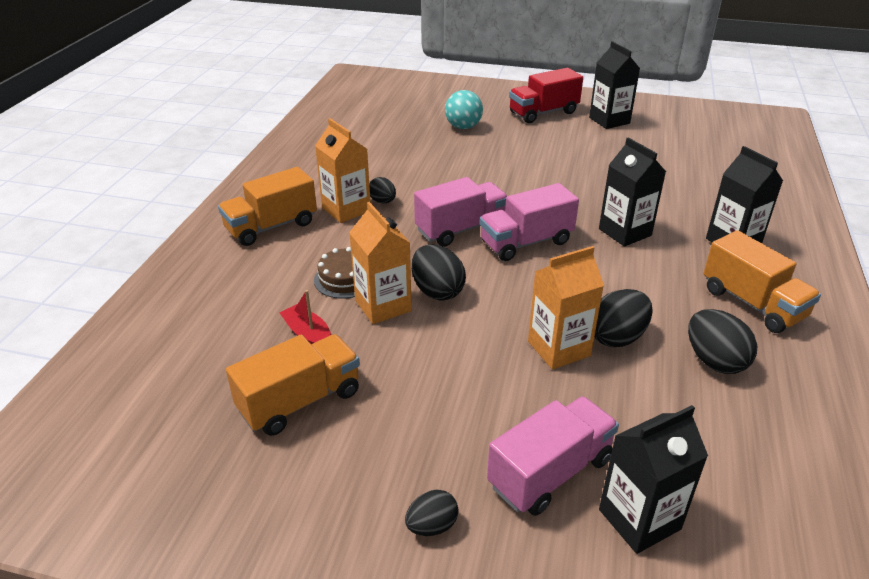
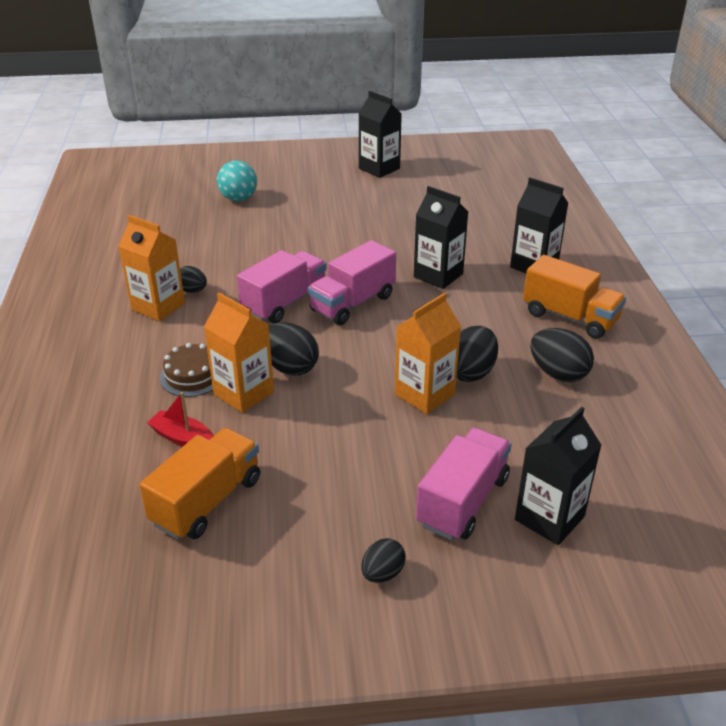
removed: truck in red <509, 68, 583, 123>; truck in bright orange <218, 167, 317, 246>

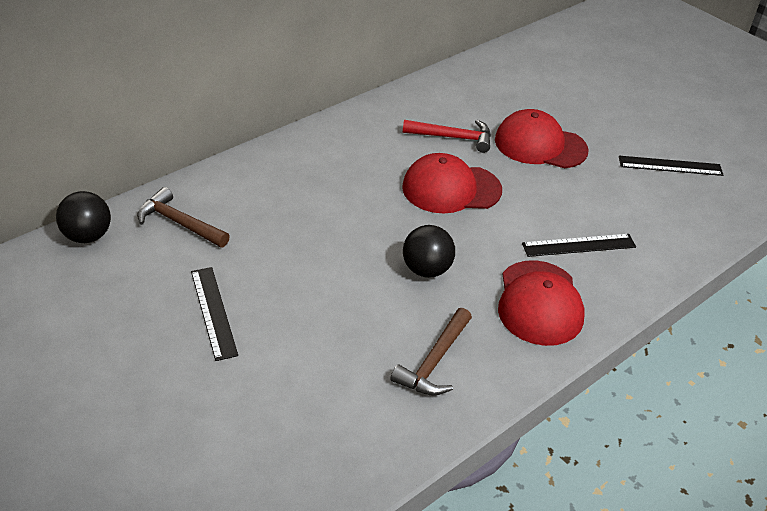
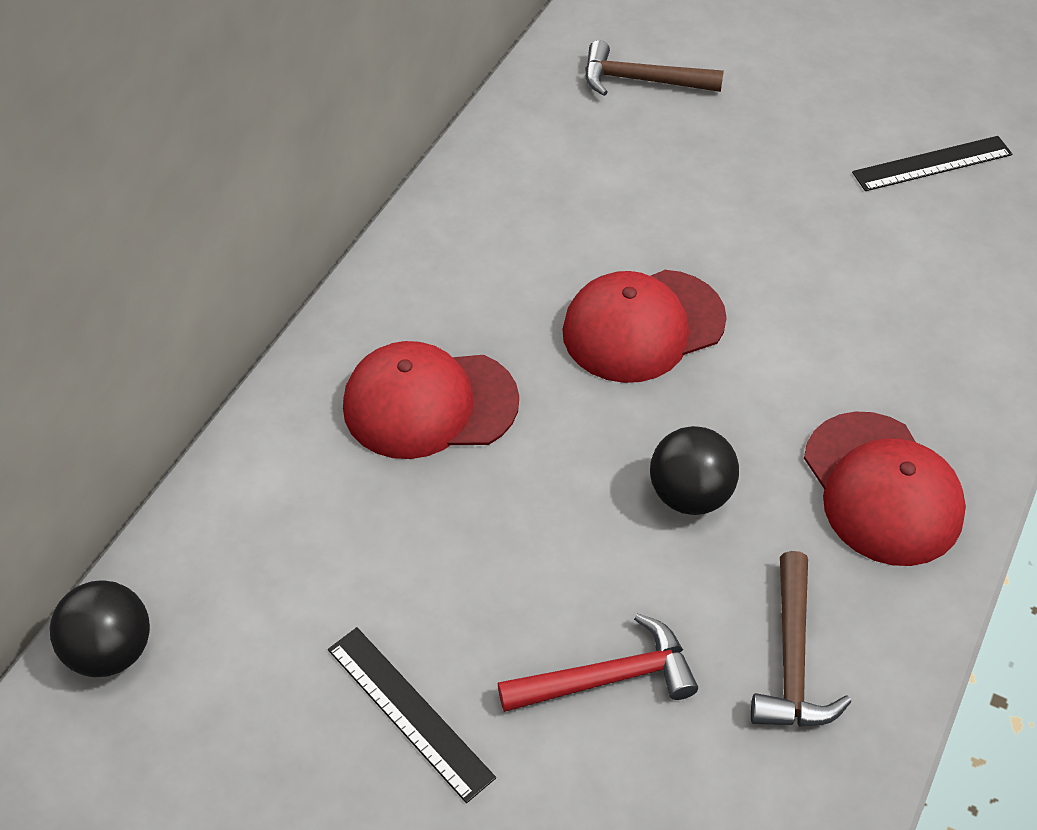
removed: ruler in ebony <522, 234, 636, 257>
moved: peaked cap in red <495, 109, 588, 168> to <343, 341, 519, 459>; hammer in red <403, 120, 491, 153> to <498, 613, 698, 712>; hammer in brown <137, 187, 230, 247> to <585, 40, 724, 96>

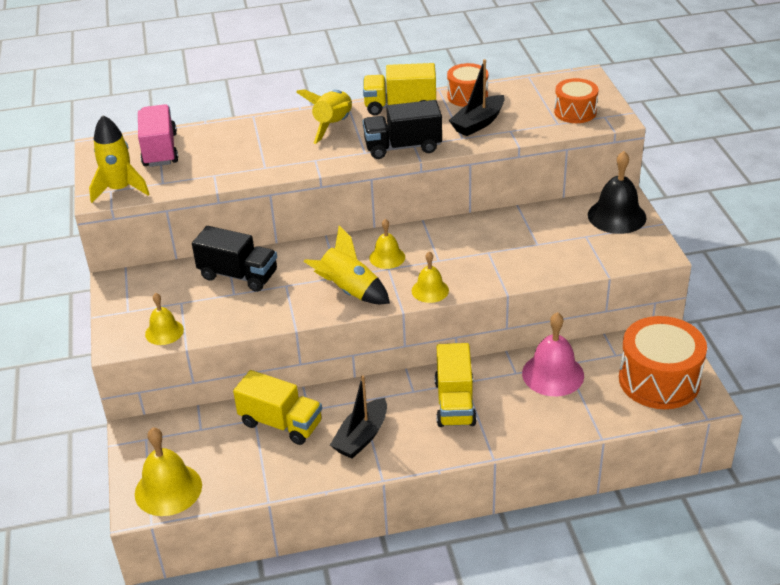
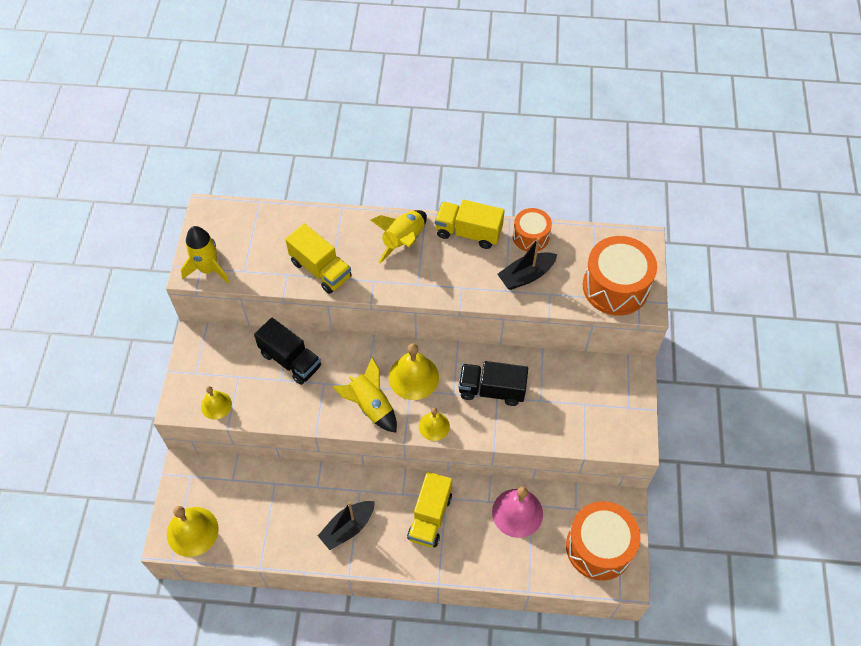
removed: truck in pink <138, 104, 178, 167>; hand bell in ebony <588, 151, 647, 234>
moved: truck in ebony <363, 100, 442, 159> to <458, 361, 528, 406>; truck in bright yellow <233, 370, 322, 445> to <285, 224, 352, 294>
resized: drum in bright orange <554, 78, 598, 123> = <583, 236, 657, 316> x1.74; hand bell in bright yellow <370, 219, 405, 269> = <389, 343, 439, 400> x1.66

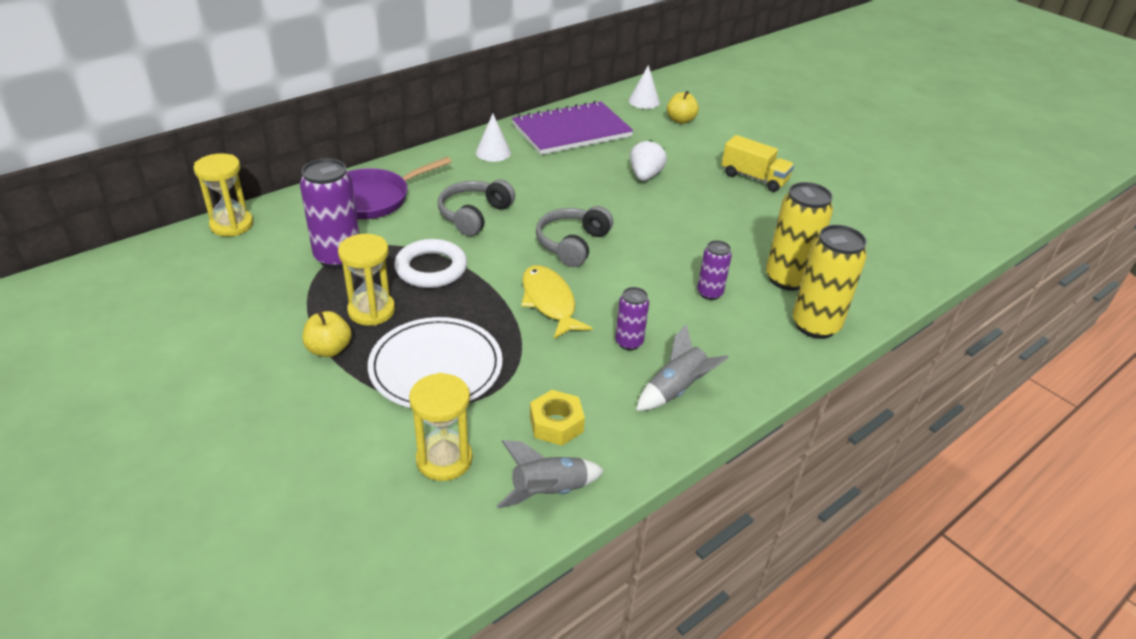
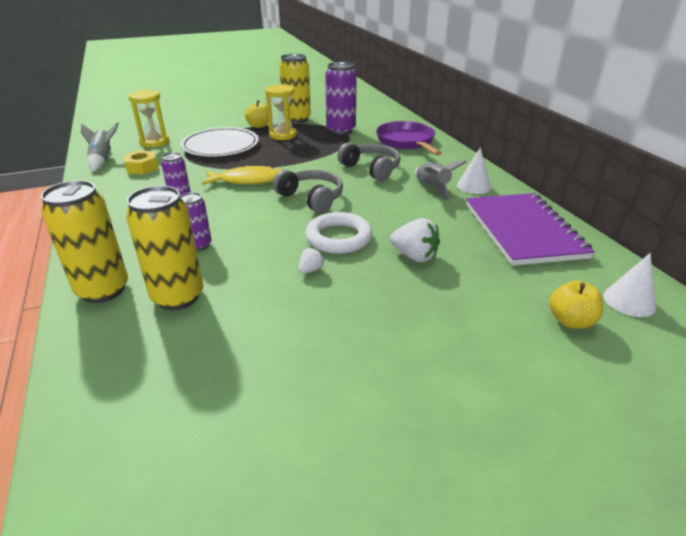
removed: truck in bright yellow <721, 135, 794, 192>; sand timer in bright yellow <193, 153, 253, 237>
added: can in bright yellow <279, 54, 311, 123>; toy strawberry in pure white <299, 248, 324, 274>
moved: hoop in pure white <394, 239, 467, 288> to <305, 212, 372, 254>; rocket in gray <636, 324, 729, 411> to <415, 161, 466, 201>

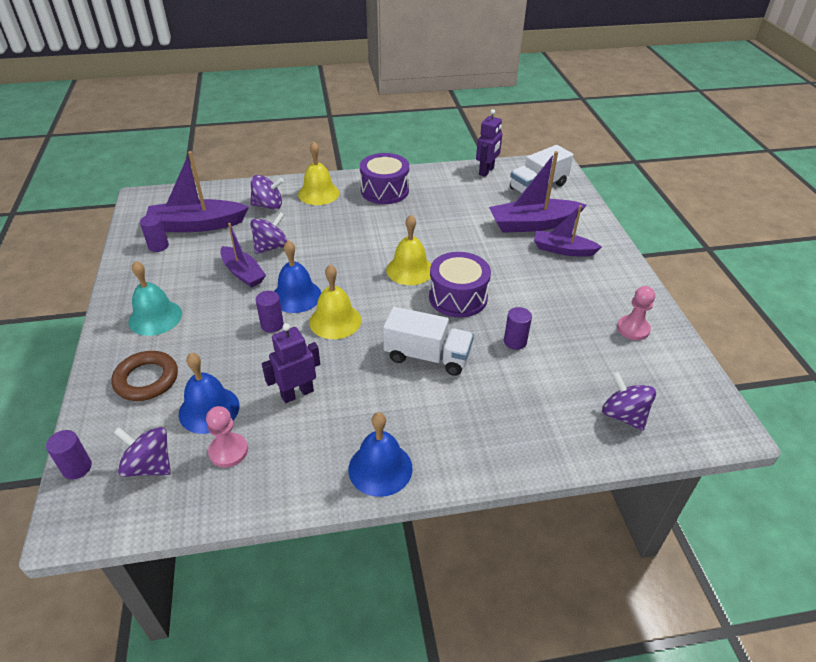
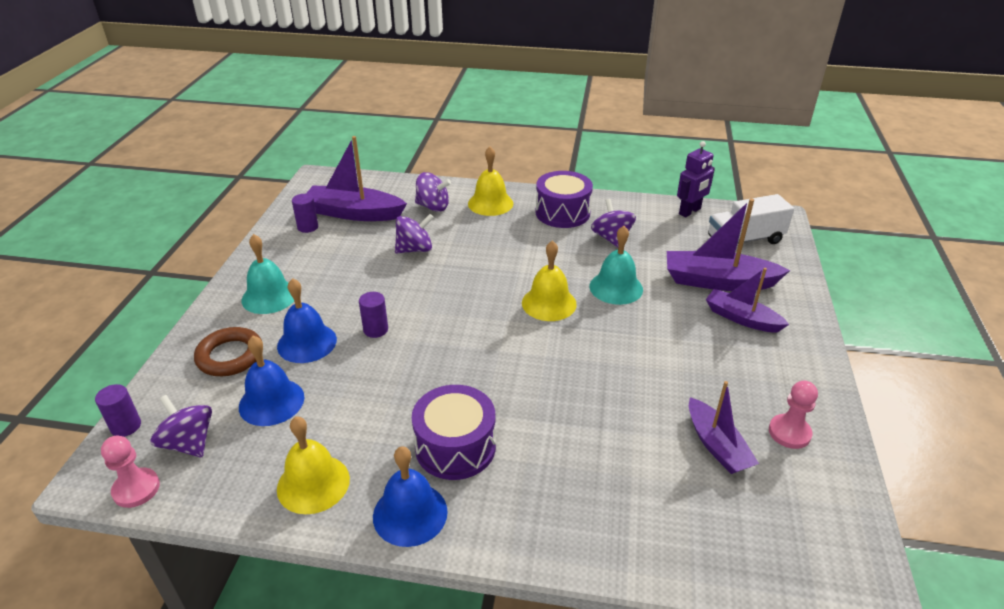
removed: truck in pure white <383, 307, 474, 376>; cylinder in violet <504, 307, 532, 350>; robot in violet <262, 323, 320, 403>
added: hand bell in aqua <590, 226, 643, 305>
moved: toy boat in violet <220, 223, 266, 288> to <689, 381, 759, 474>; hand bell in cobalt <274, 240, 321, 313> to <277, 278, 337, 363>; drum in violet <429, 252, 491, 318> to <412, 385, 496, 480>; hand bell in bright yellow <309, 265, 361, 339> to <277, 416, 350, 514>; whirligig in violet <602, 372, 656, 431> to <591, 199, 636, 248>; pawn in pink <206, 406, 248, 468> to <101, 436, 160, 508>

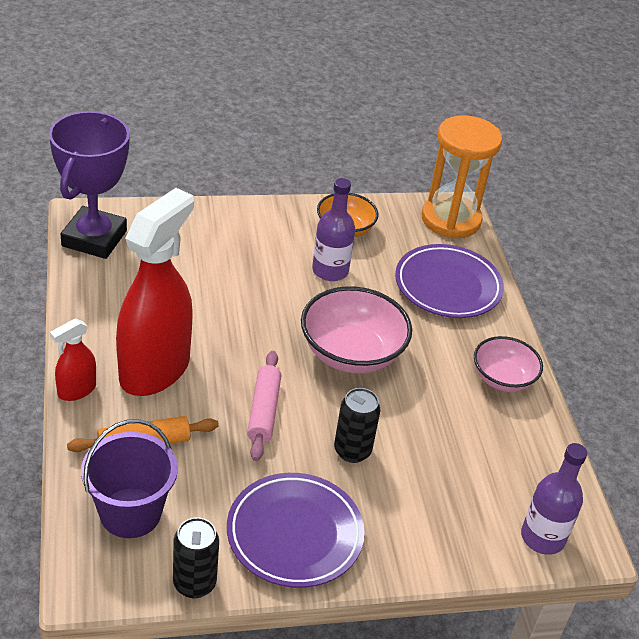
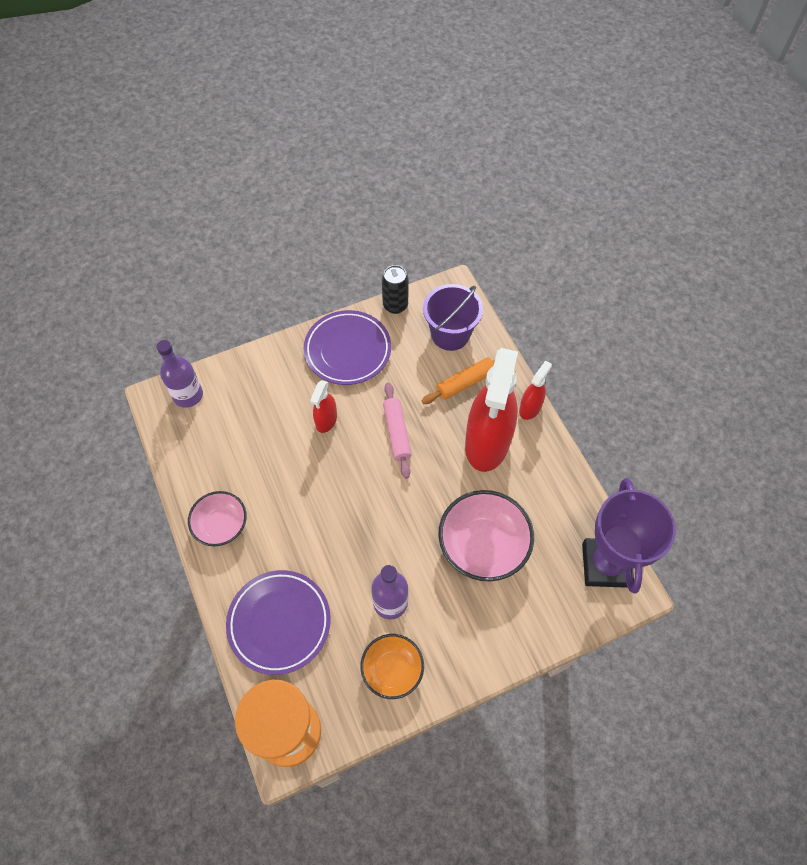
moved: bowl in pink <301, 286, 412, 374> to <438, 490, 534, 582>
replaced: can in ebony <334, 388, 380, 463> to spray cleaner in red <310, 380, 337, 433>

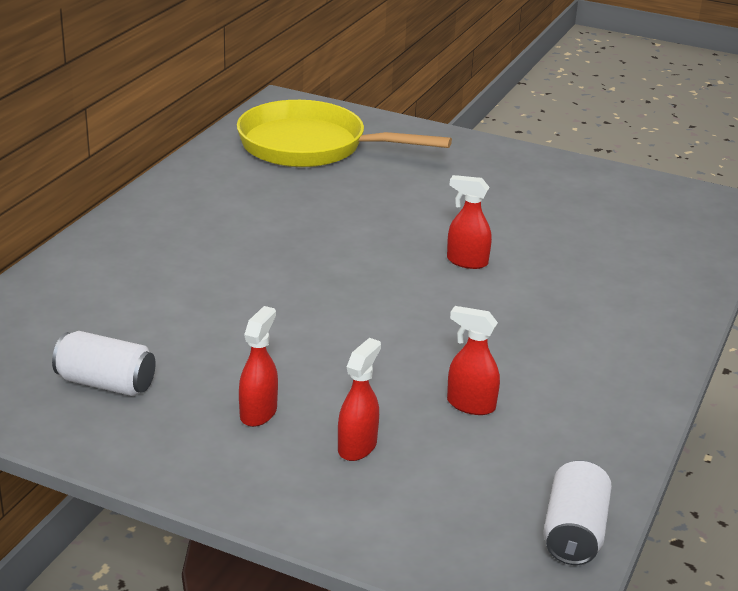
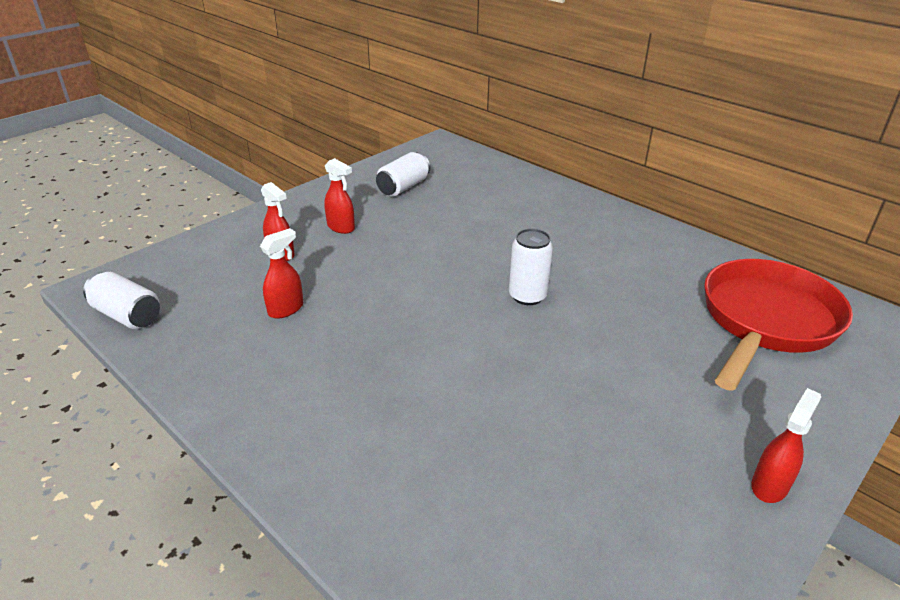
added: can in pure white <509, 229, 553, 305>
moved: spray cleaner in red <447, 175, 492, 269> to <751, 388, 821, 503>
recoloured: skillet in bright yellow <237, 100, 452, 167> to skillet in red <704, 259, 853, 391>

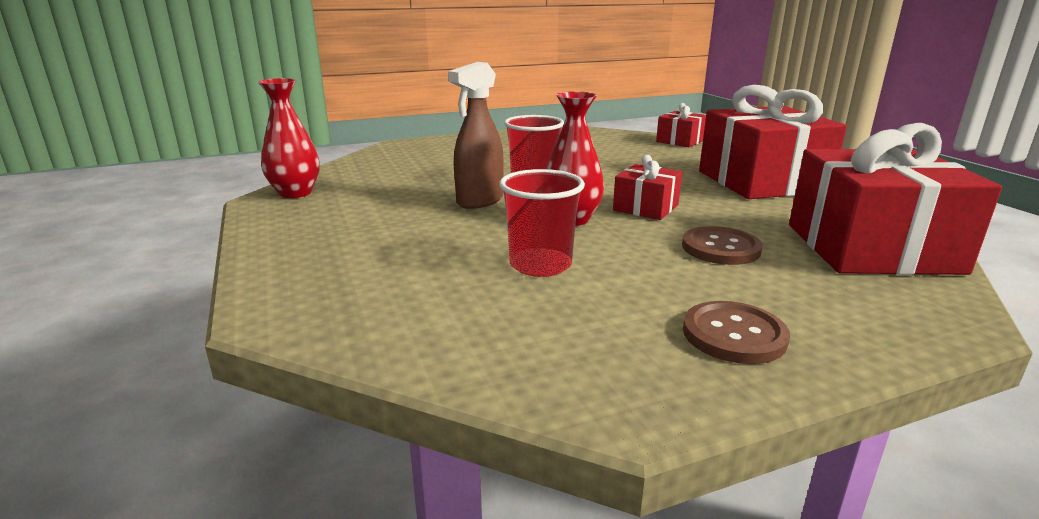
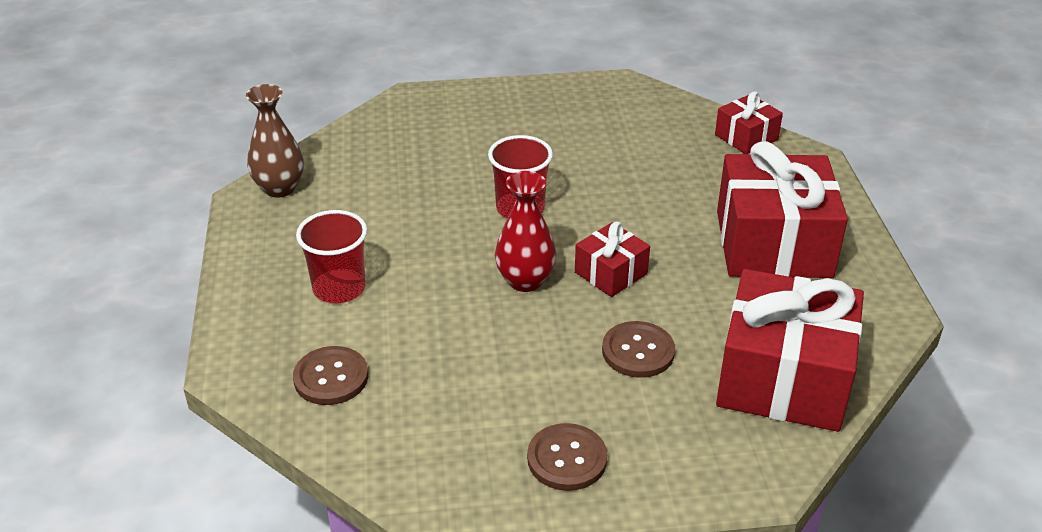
removed: spray cleaner in brown <448, 62, 504, 209>
added: sewing button in brown <293, 346, 368, 405>
moved: tumbler in red <499, 169, 585, 277> to <296, 210, 367, 303>
recoloured: tall vase in red <258, 78, 320, 198> to tall vase in brown <246, 84, 304, 197>

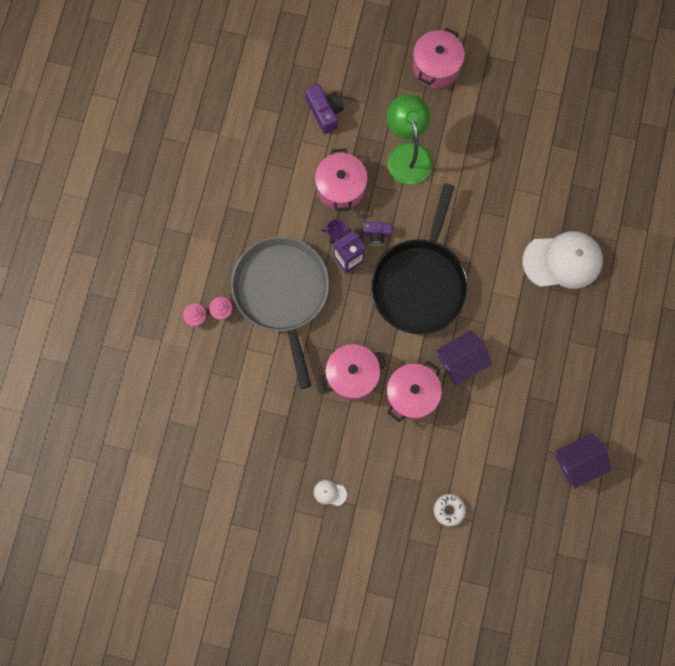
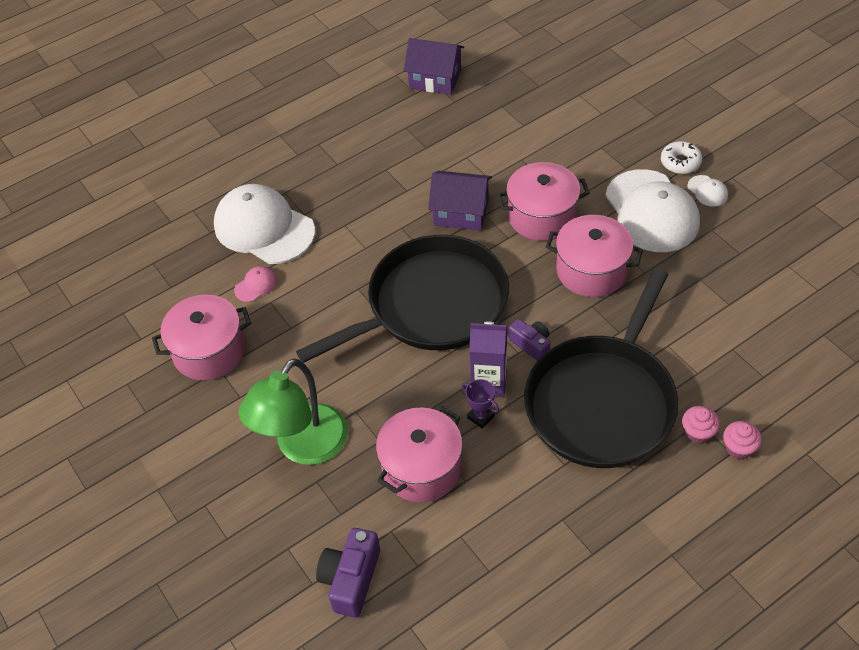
added: peaked cap in pure white <605, 169, 700, 252>; peaked cap in pink <234, 266, 277, 302>
moved: cooking pot in pink <413, 28, 465, 88> to <152, 294, 251, 380>; camera in violet <363, 222, 393, 244> to <509, 319, 551, 361>; doughnut in pure white <434, 494, 466, 526> to <661, 141, 702, 174>
recoloured: skillet in gray <231, 237, 329, 389> to skillet in ebony <524, 268, 679, 468>

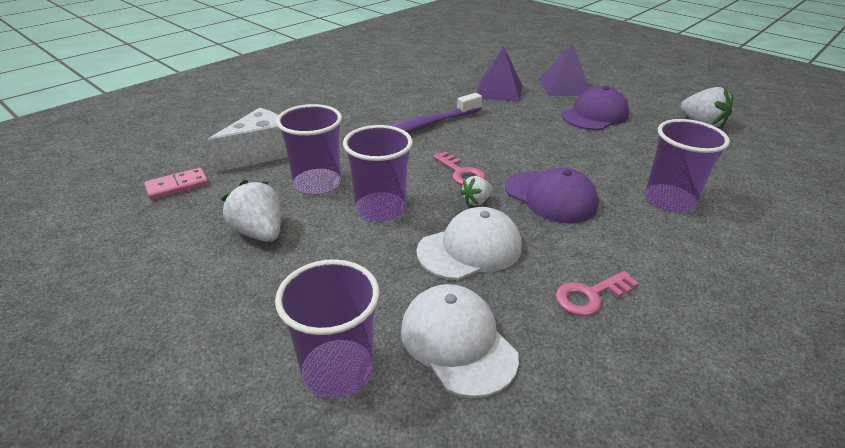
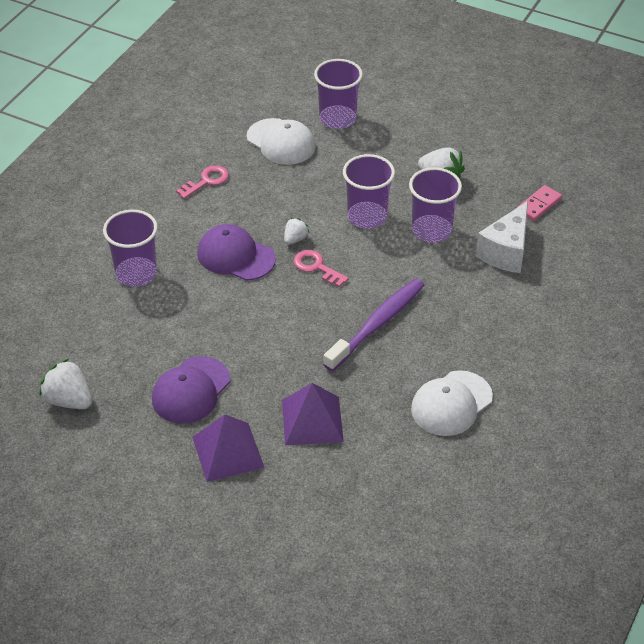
moved: peaked cap in pure white <417, 207, 522, 280> to <411, 370, 493, 436>

